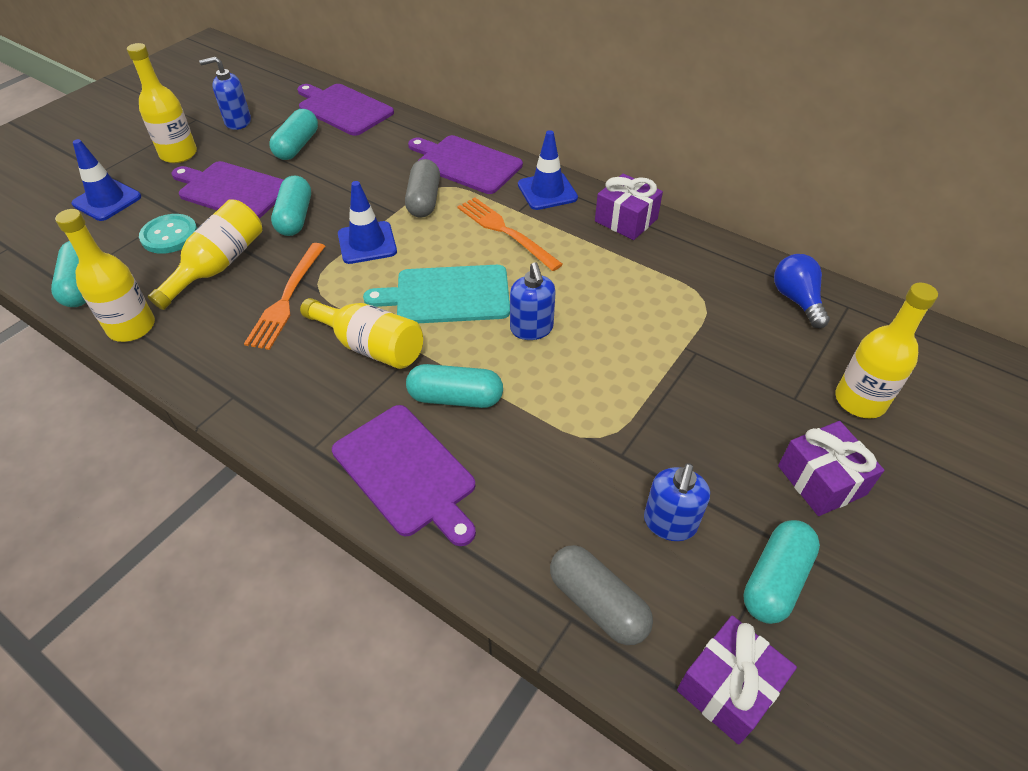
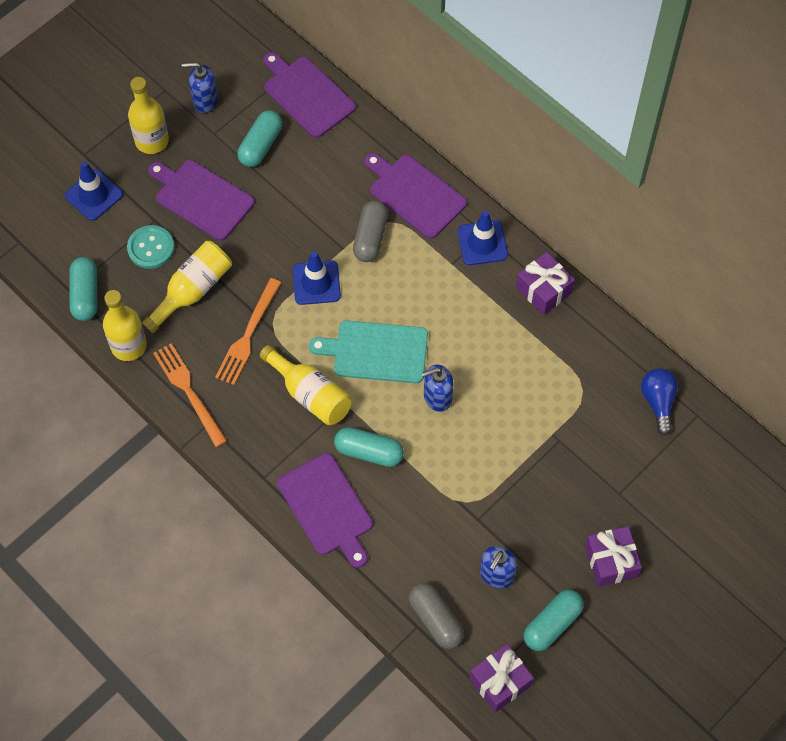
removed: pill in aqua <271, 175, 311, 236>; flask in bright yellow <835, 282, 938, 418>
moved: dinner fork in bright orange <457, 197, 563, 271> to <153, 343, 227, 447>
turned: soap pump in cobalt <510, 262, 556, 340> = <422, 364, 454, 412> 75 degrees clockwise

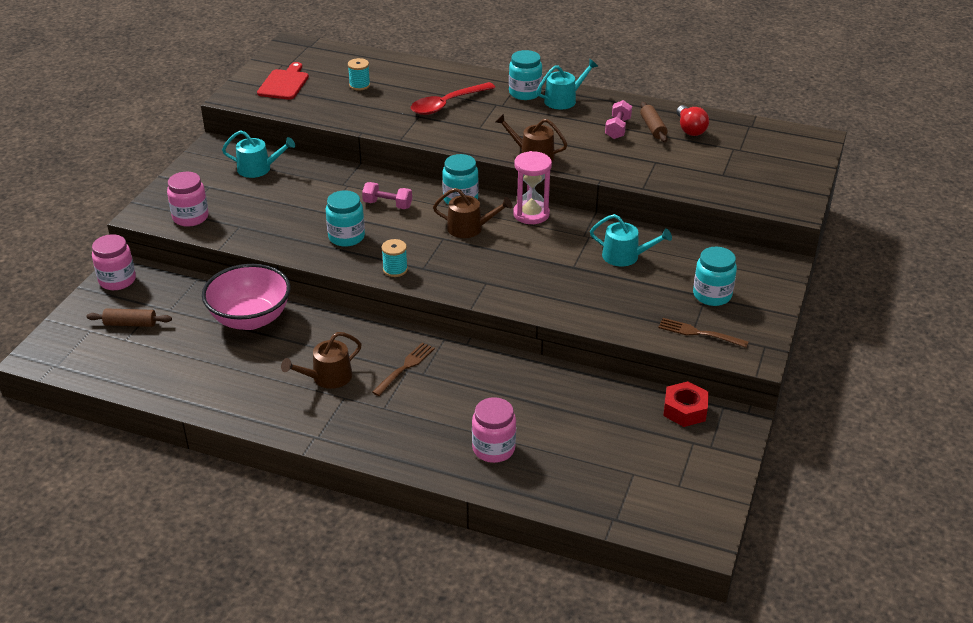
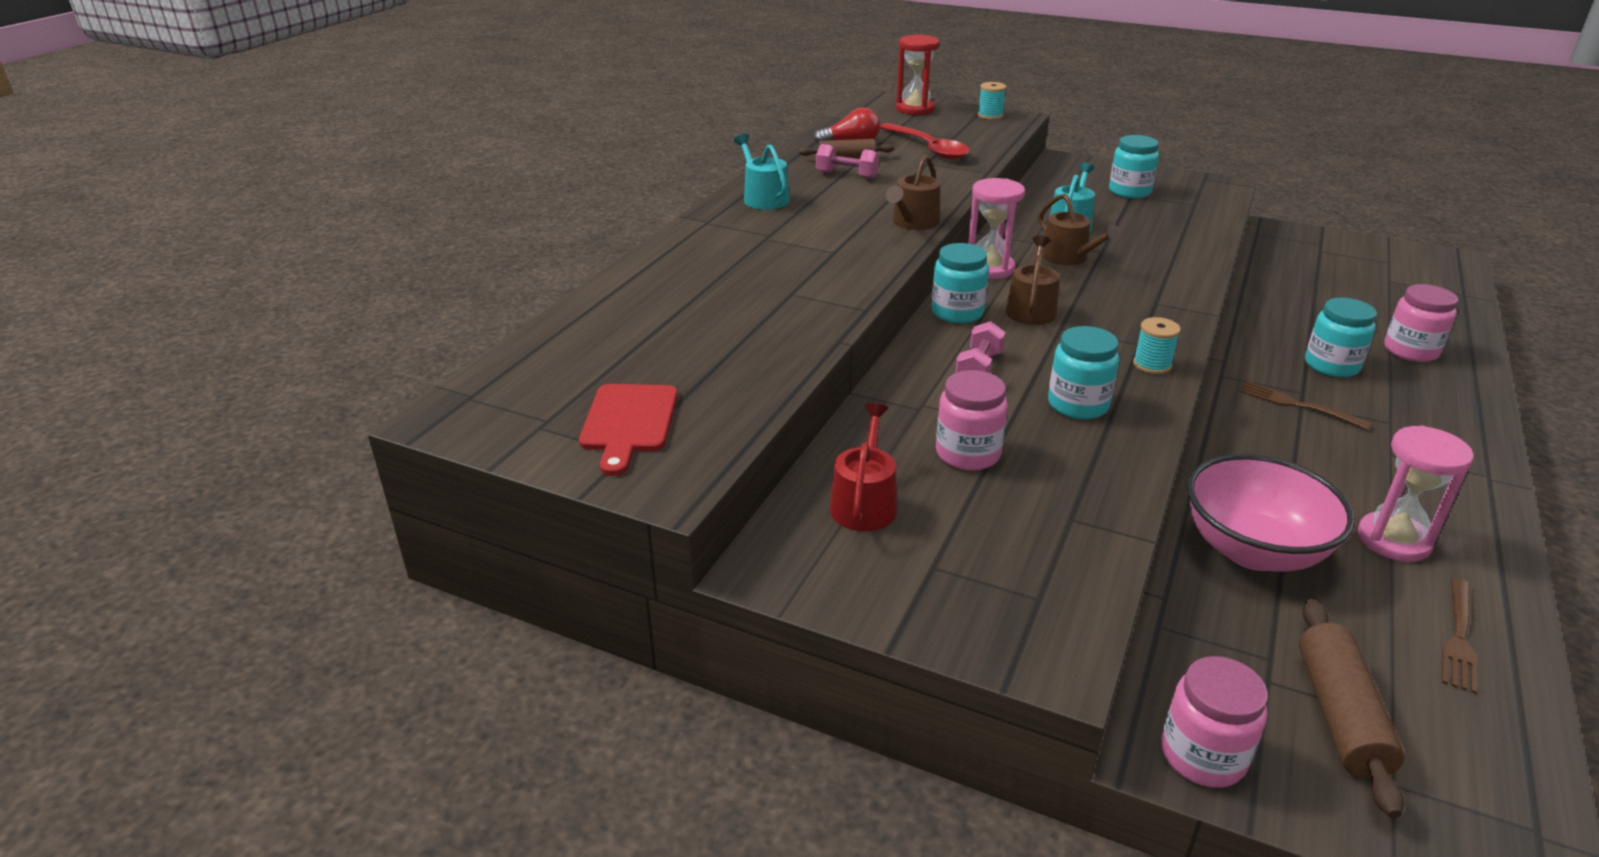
removed: nut in red <663, 381, 709, 427>
added: sand timer in red <896, 35, 940, 115>; sand timer in pink <1358, 425, 1474, 562>
moved: jam jar in aqua <509, 50, 542, 100> to <1305, 298, 1377, 377>; bobbin in aqua <348, 58, 370, 91> to <978, 82, 1007, 120>; spoon in red <411, 82, 496, 115> to <880, 123, 970, 159>; jam jar in pink <167, 172, 208, 227> to <936, 370, 1008, 471>; dinner fork in brown <658, 318, 749, 348> to <1442, 578, 1477, 694>; sprinkling can in brown <281, 332, 362, 389> to <1038, 194, 1121, 265>
recoloured: sprinkling can in aqua <222, 130, 295, 178> to sprinkling can in red <830, 403, 897, 531>
turned: chopping board in red <257, 62, 309, 100> = <579, 384, 678, 476> 105 degrees counterclockwise
resized: rolling pin in brown <86, 308, 172, 327> = <1299, 599, 1405, 818> x1.50

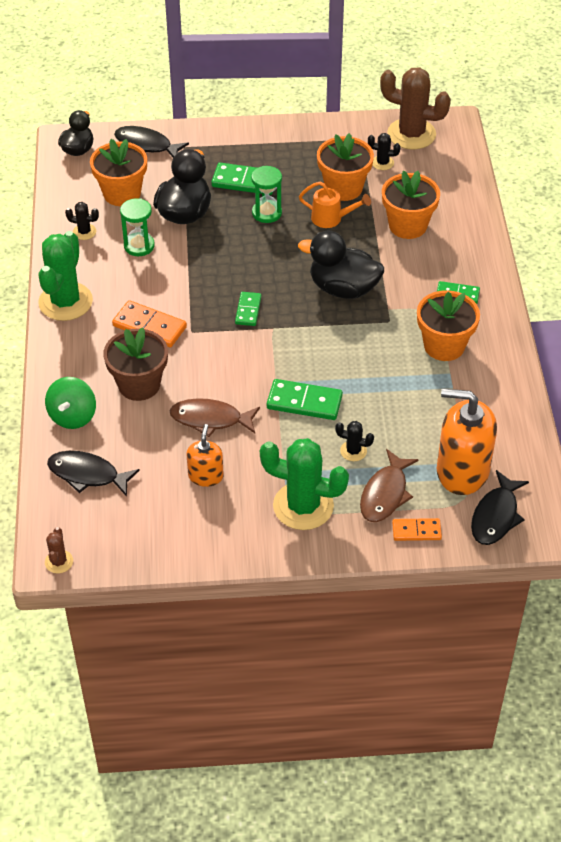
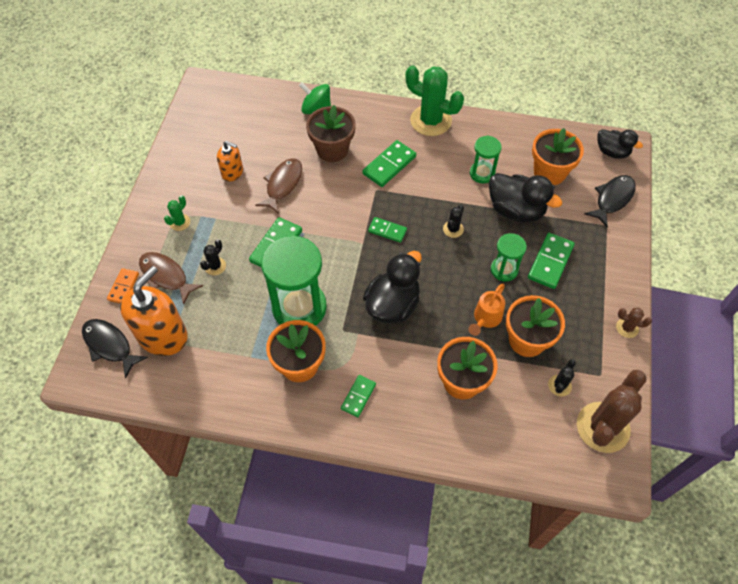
removed: fish figure in ebony <47, 451, 140, 497>
added: sand timer in green <261, 235, 327, 326>
moved: saguaro cactus in ebony <65, 202, 99, 240> to <443, 205, 464, 238>; saguaro cactus in brown <45, 527, 73, 574> to <616, 308, 652, 338>
recoloured: domino in bright orange <112, 300, 187, 348> to domino in green <363, 140, 416, 187>
resized: saguaro cactus in green <260, 438, 349, 530> = <164, 195, 190, 231> x0.46

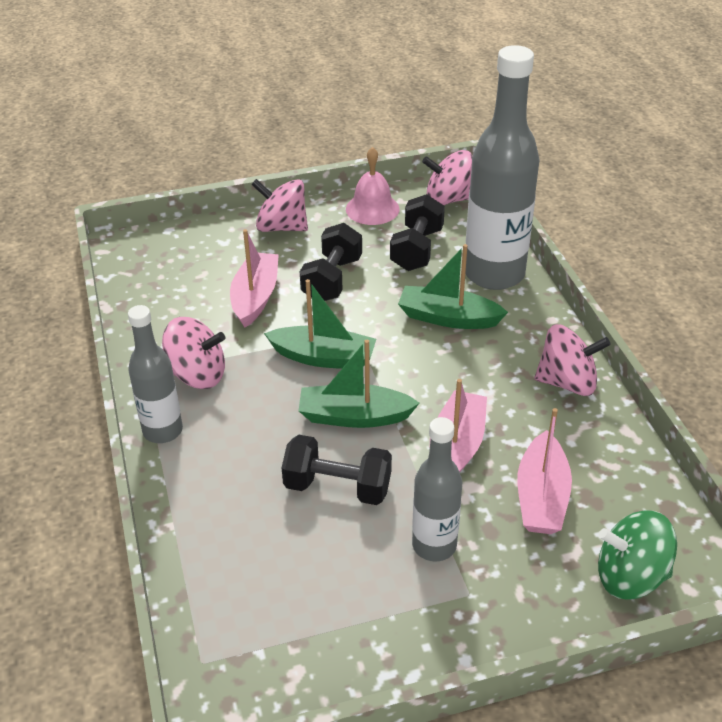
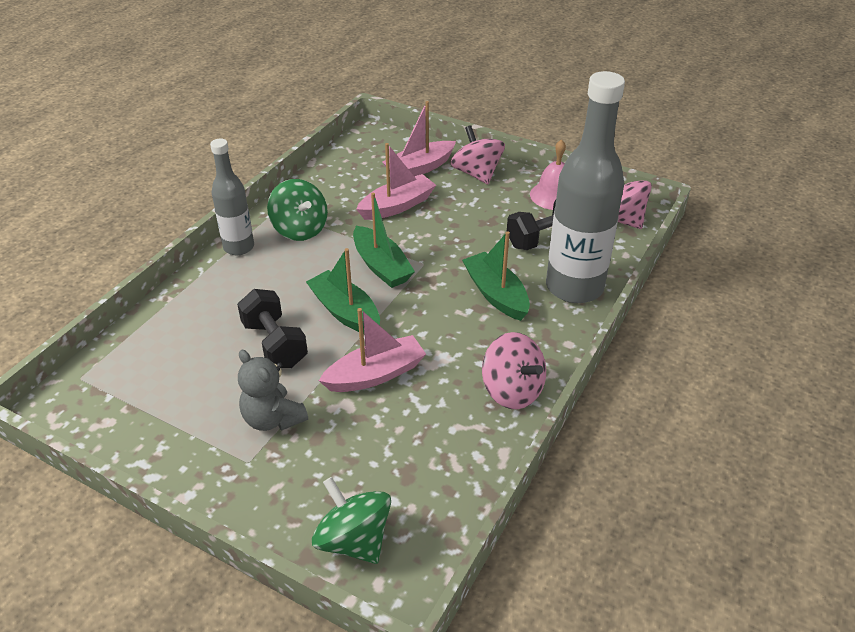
removed: dumbbell in ebony <300, 223, 362, 301>
moved: toy boat in pink <517, 408, 572, 534> to <382, 101, 456, 176>
replaced: flask in gray <412, 417, 462, 561> to stuffed bear in gray <238, 350, 308, 431>
recoloured: whirligig in pink <162, 317, 225, 389> to whirligig in green <267, 179, 328, 241>

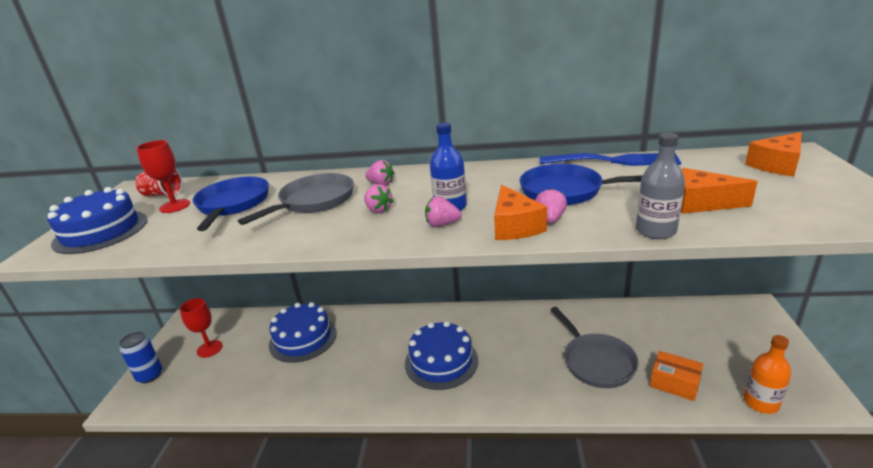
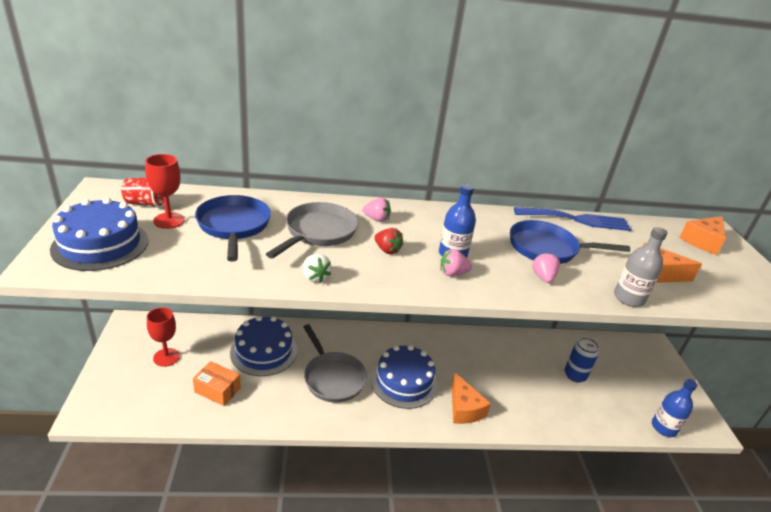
added: toy strawberry in pure white <303, 254, 332, 283>
moved: piece of cheese in bright orange <494, 185, 547, 240> to <452, 373, 491, 424>; skillet in gray <550, 307, 639, 388> to <303, 324, 367, 403>; can in cobalt <119, 332, 163, 383> to <565, 337, 599, 382>; package in bright orange <650, 351, 703, 401> to <193, 361, 241, 406>
recoloured: toy strawberry in pink <364, 184, 393, 213> to toy strawberry in red <374, 228, 403, 254>; flask in bright orange <743, 335, 791, 414> to flask in cobalt <652, 379, 697, 437>

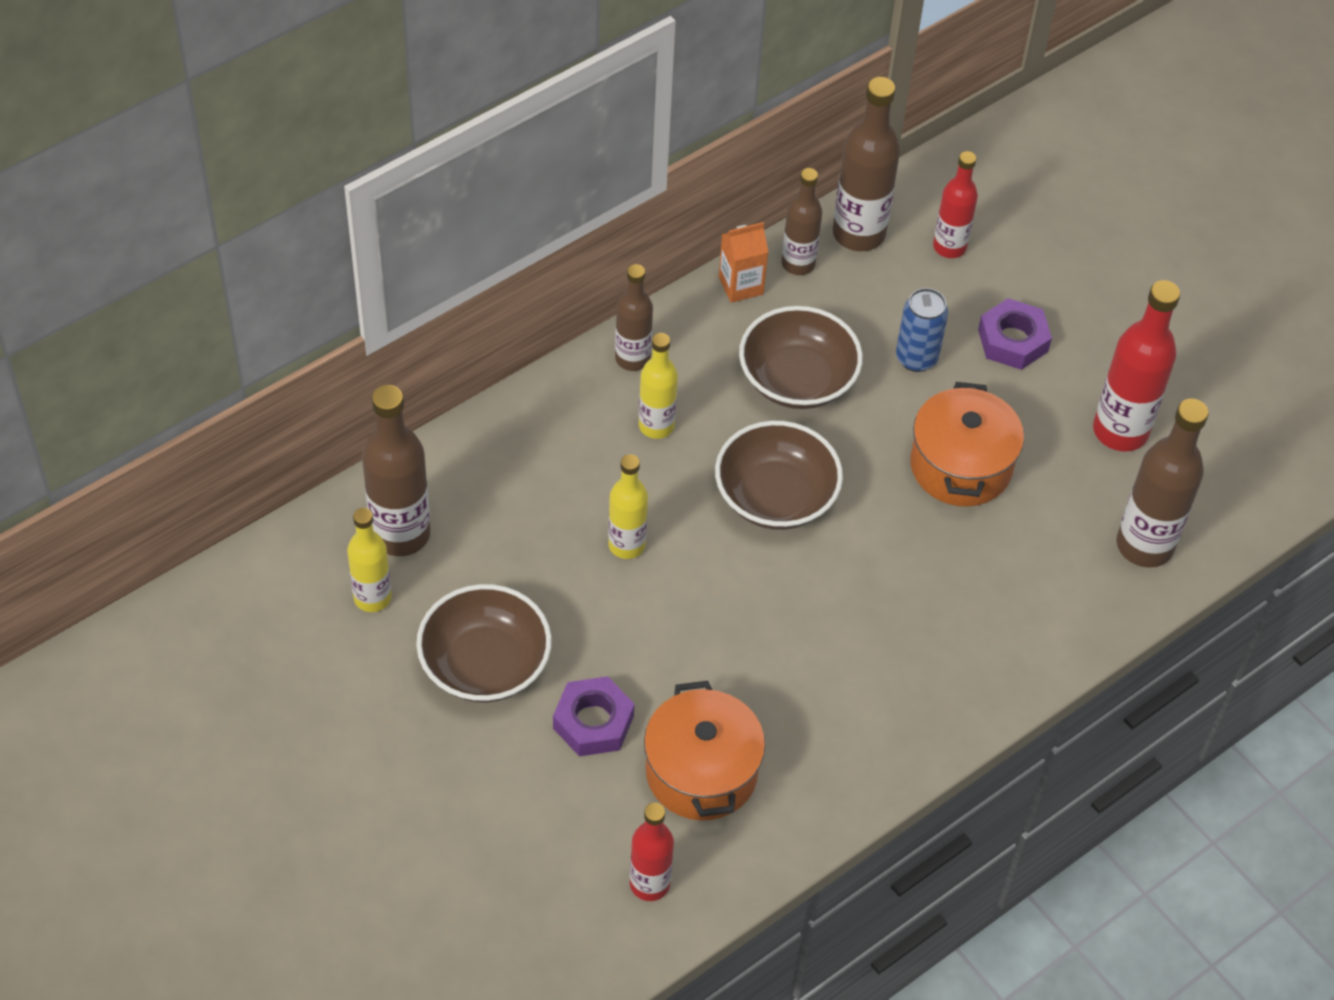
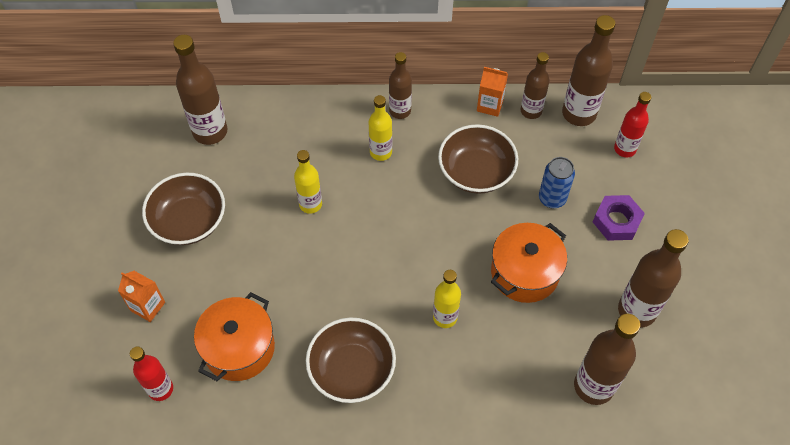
removed: nut in violet <553, 676, 634, 756>
added: carton in bright orange <118, 271, 165, 322>
moved: bowl in brown <715, 421, 843, 530> to <306, 317, 396, 403>; flask in bright yellow <347, 508, 392, 612> to <433, 270, 461, 328>
recoloured: flask in red <1093, 280, 1180, 451> to flask in brown <618, 229, 689, 328>

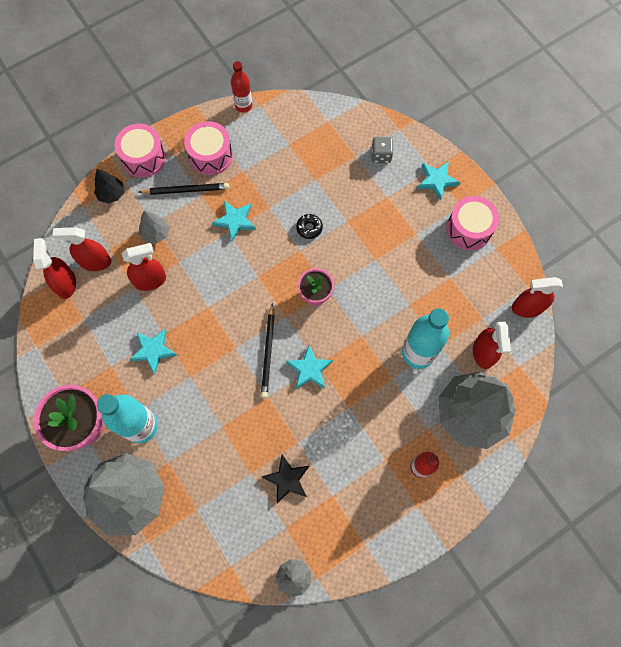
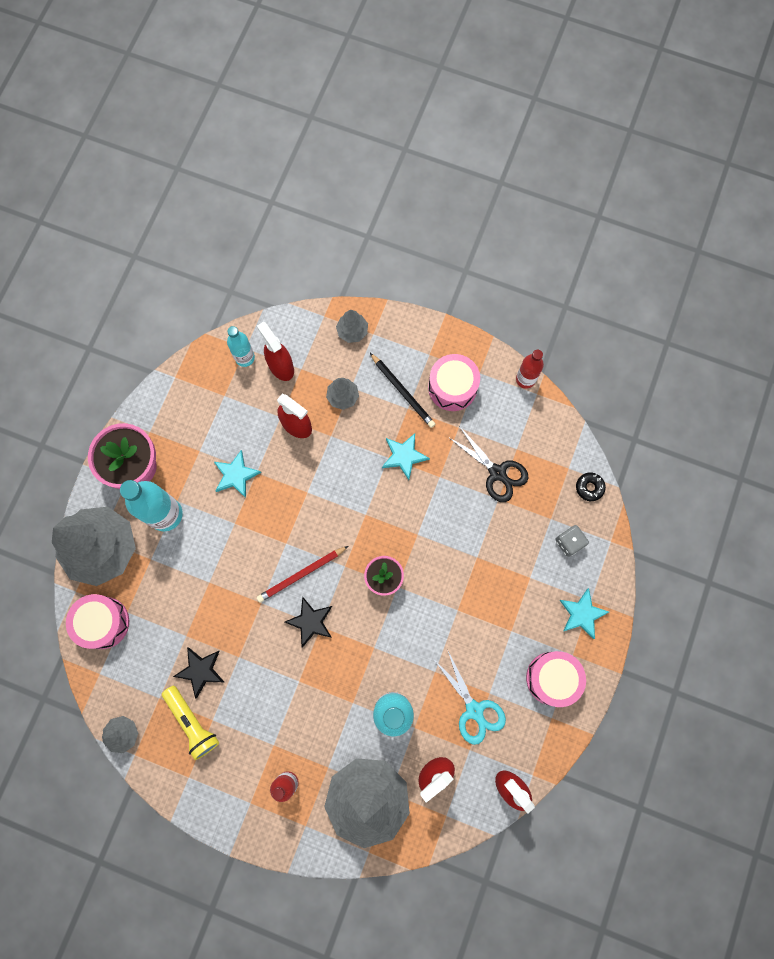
added: pair of scissors in ebony <448, 426, 528, 502>; pair of scissors in aqua <435, 651, 506, 745>; flashlight in bright yellow <162, 686, 219, 760>
moved: drum in pink <115, 124, 166, 178> to <66, 594, 129, 649>; doughnut in ebony <296, 214, 323, 239> to <576, 472, 606, 501>
replaced: spray cleaner in red <33, 238, 76, 299> to flask in aqua <227, 326, 255, 367>
recoloured: toy tree in ebony <94, 169, 124, 204> to toy tree in gray <336, 309, 368, 343>; wooden pencil in ebony <261, 303, 275, 398> to wooden pencil in red <256, 546, 348, 603>; star shape in aqua <286, 345, 333, 389> to star shape in ebony <285, 596, 332, 648>

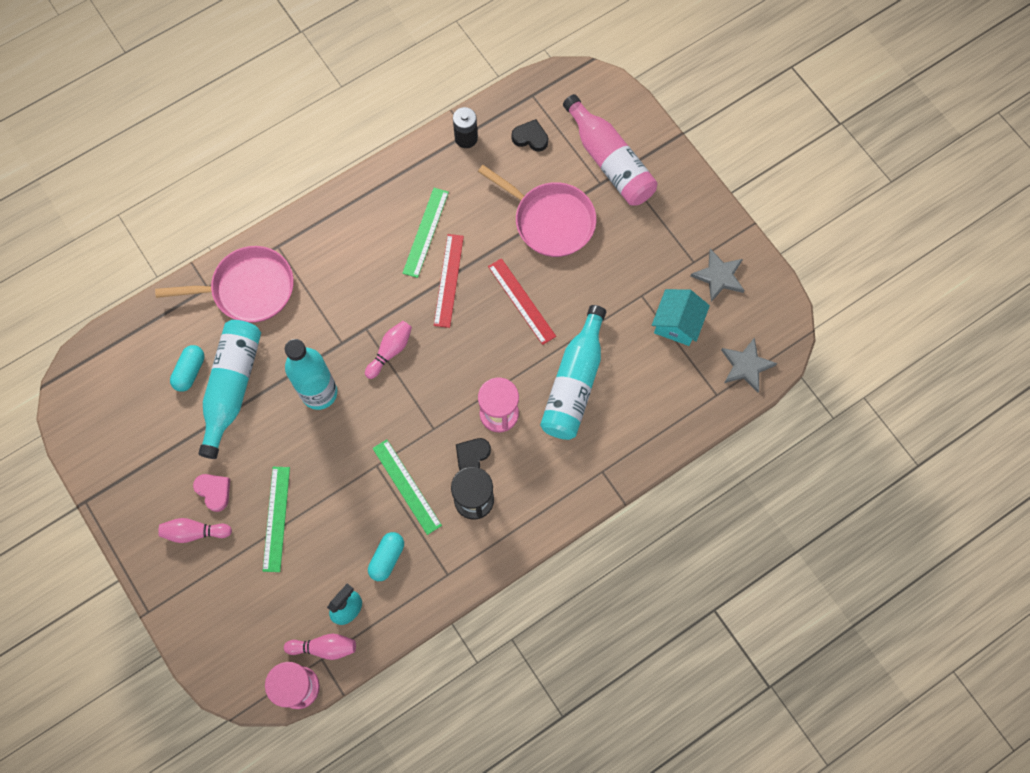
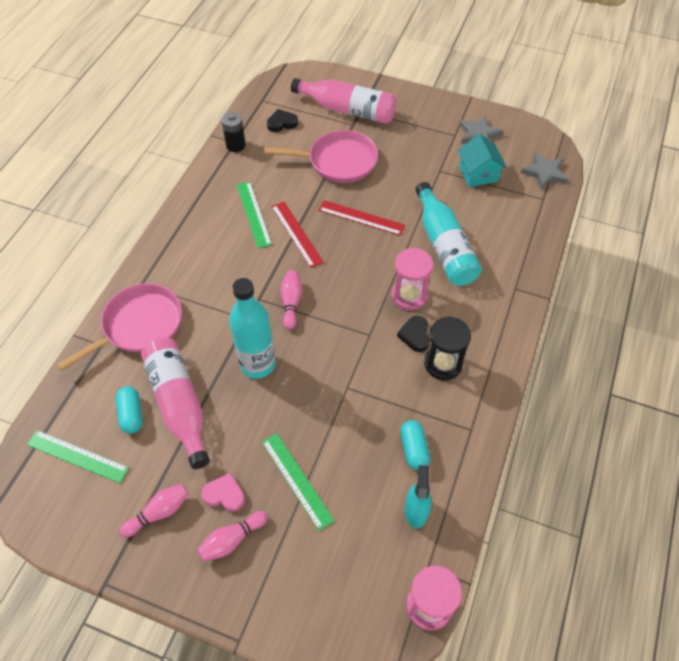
moved: ruler in green <372, 439, 442, 535> to <27, 430, 129, 483>; bowling pin in pink <284, 634, 356, 660> to <120, 484, 189, 537>
recoloured: flask in aqua <198, 320, 261, 459> to flask in pink <141, 337, 210, 469>

